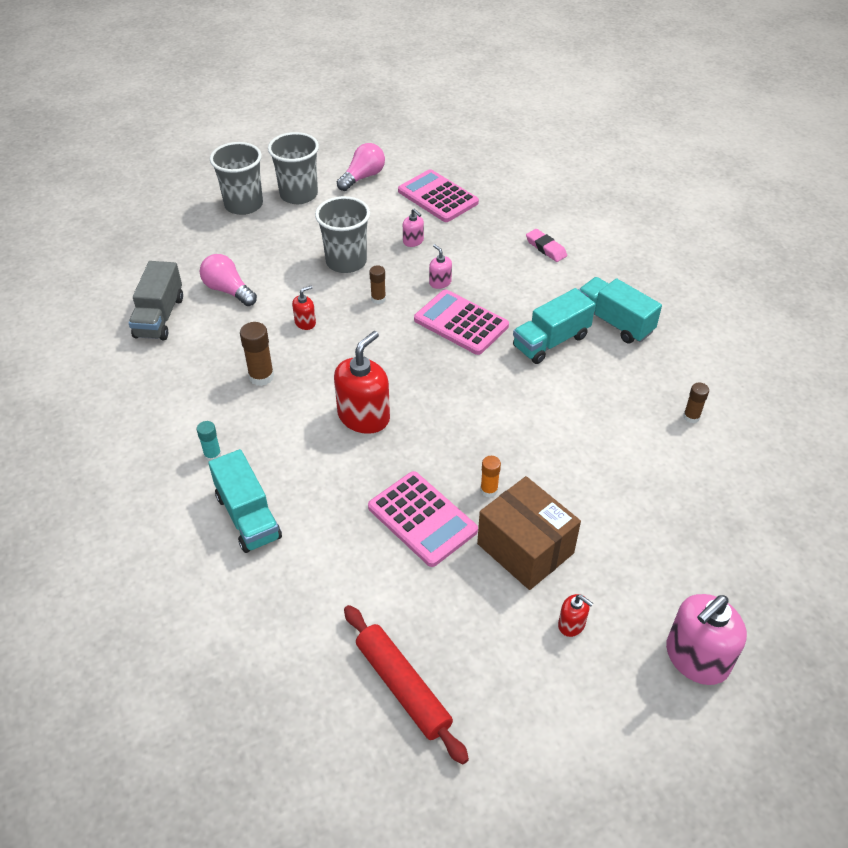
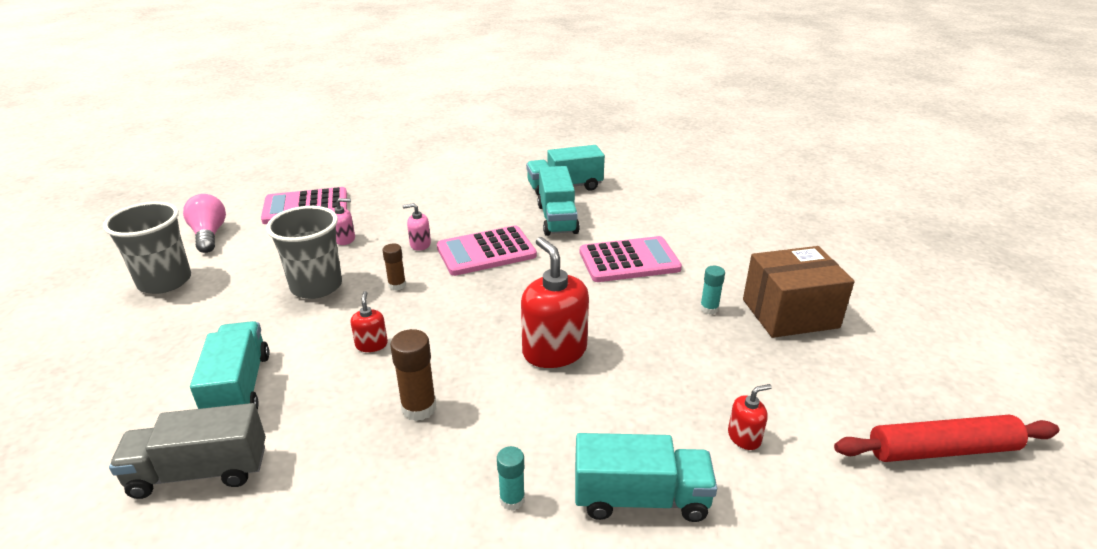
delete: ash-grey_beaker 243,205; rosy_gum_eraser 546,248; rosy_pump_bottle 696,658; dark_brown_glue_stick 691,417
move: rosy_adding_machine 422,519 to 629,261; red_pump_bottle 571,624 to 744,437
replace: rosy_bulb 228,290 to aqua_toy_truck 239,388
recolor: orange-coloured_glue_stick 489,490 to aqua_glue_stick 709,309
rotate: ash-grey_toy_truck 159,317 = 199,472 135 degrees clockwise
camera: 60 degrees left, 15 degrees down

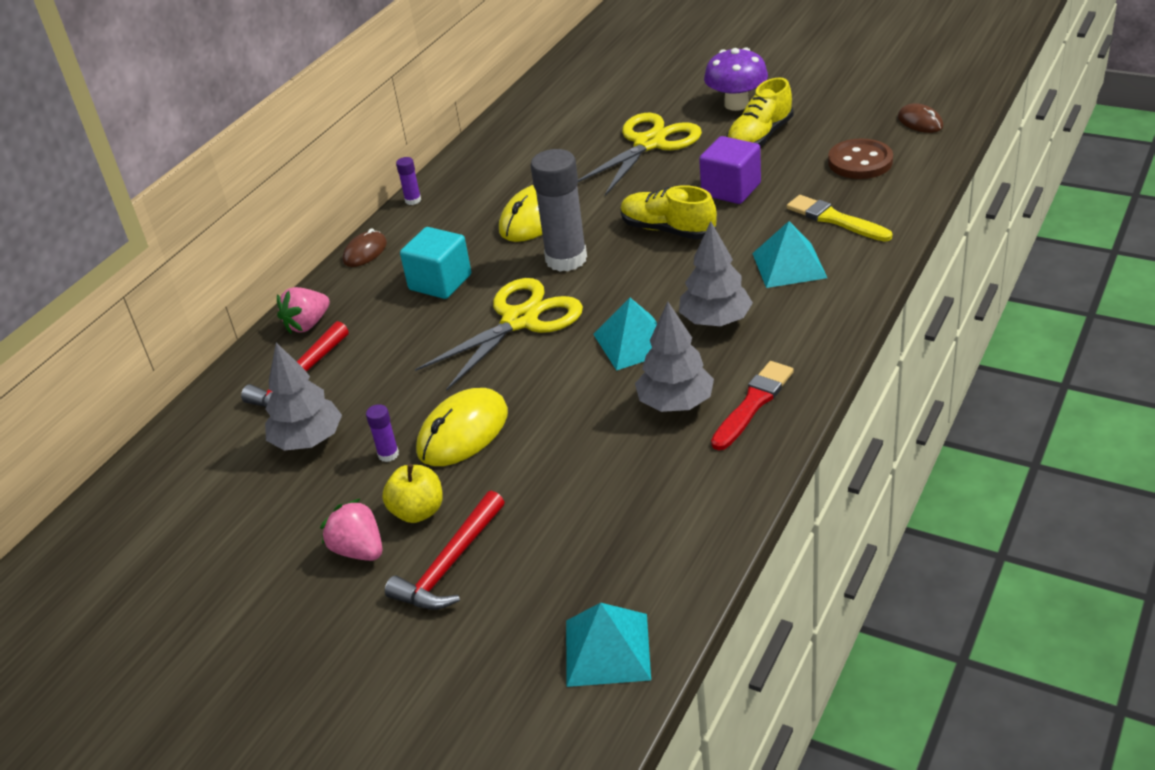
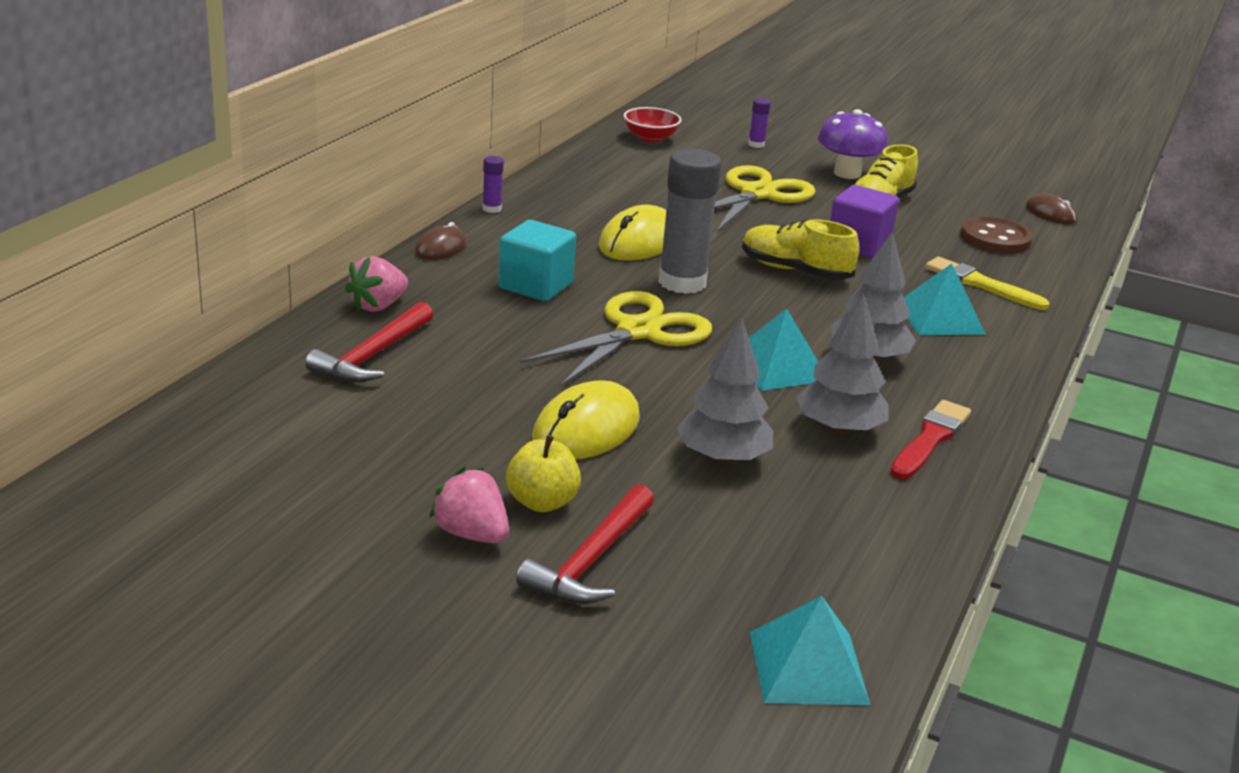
insert: red_bowl 650,138
move: ash-grey_toy_tree 308,440 to 723,458; purple_glue_stick 388,454 to 756,144
camera: 10 degrees left, 10 degrees down

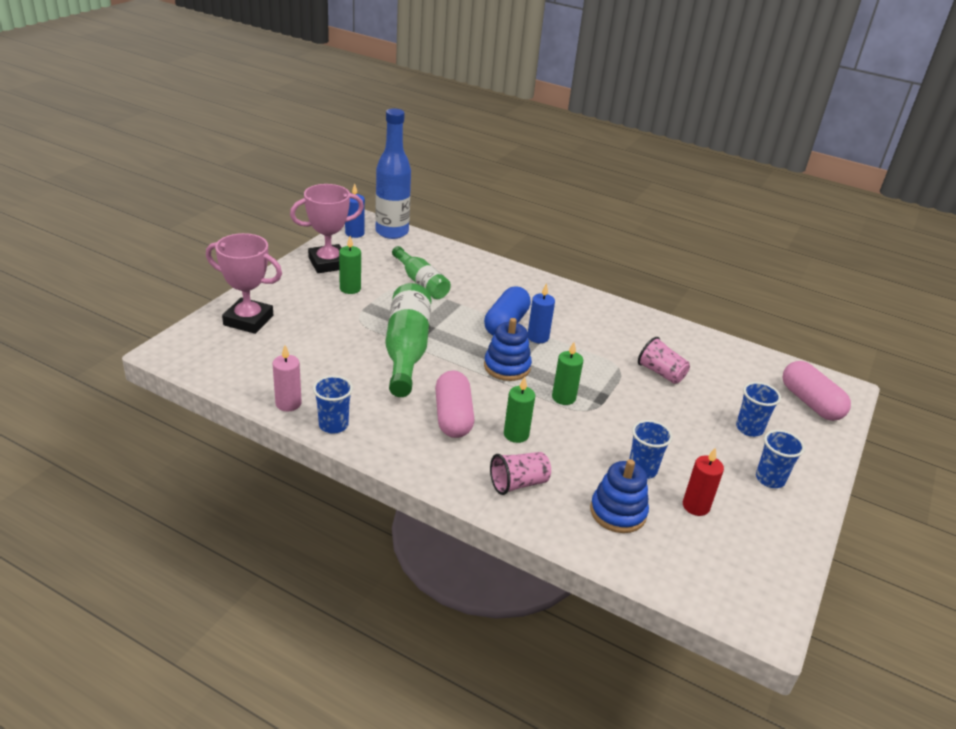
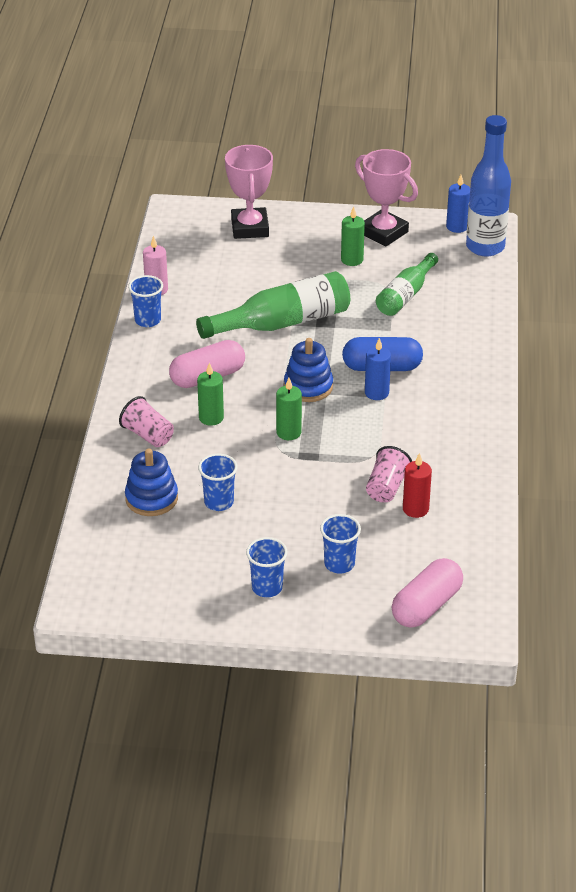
move: red_candle 696,506 to 415,509
camera: 70 degrees right, 5 degrees up

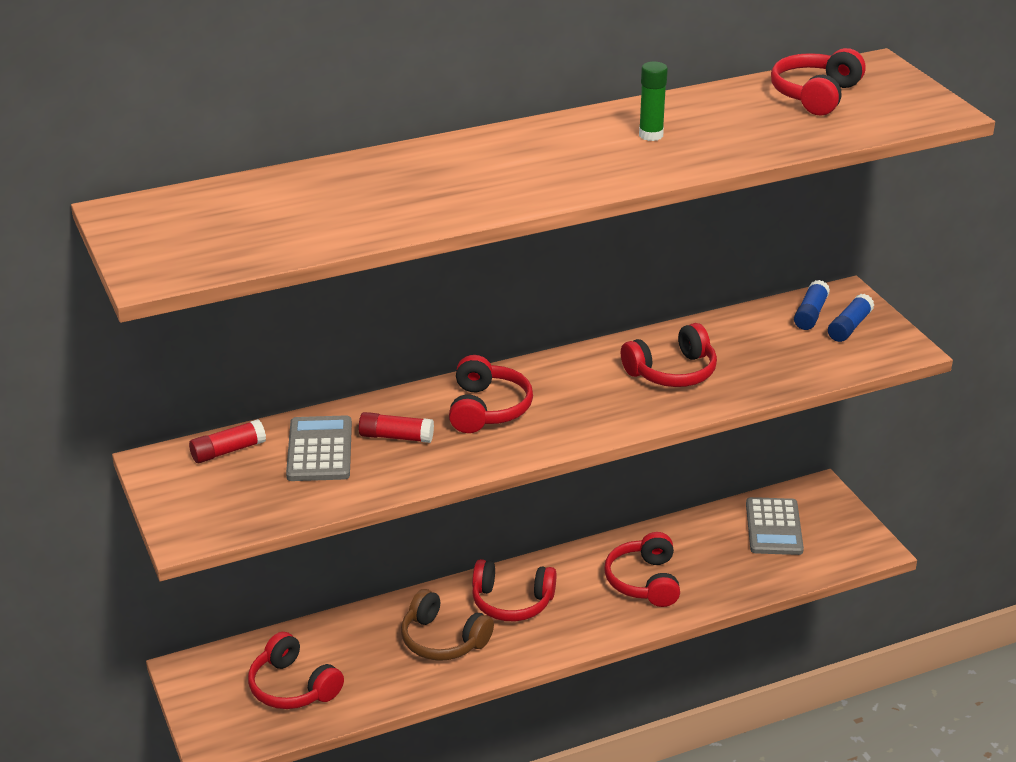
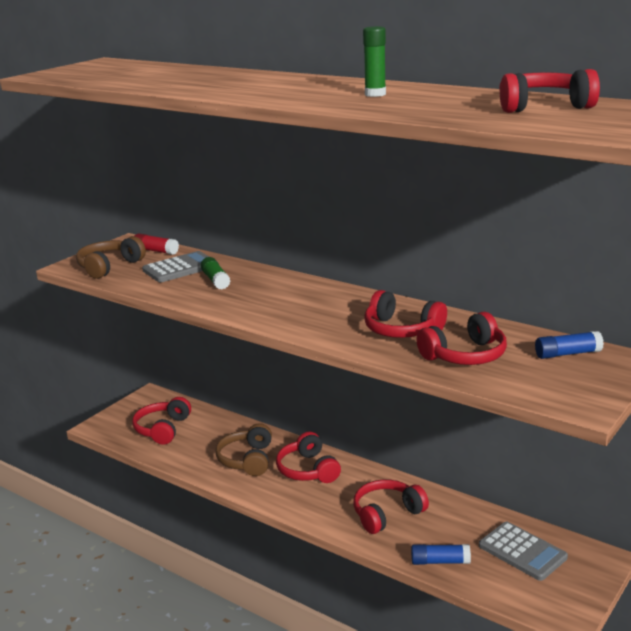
insert: dark_brown_over-ear_headphones 109,267
move: blue_glue_stick 849,327 to 440,561; red_over-ear_headphones 487,409 to 465,355
recolor: red_glue_stick 396,437 to emerald_glue_stick 215,280
rotate: ash-grey_adding_machine 774,527 = 522,551 105 degrees counterclockwise
camera: 60 degrees right, 10 degrees down

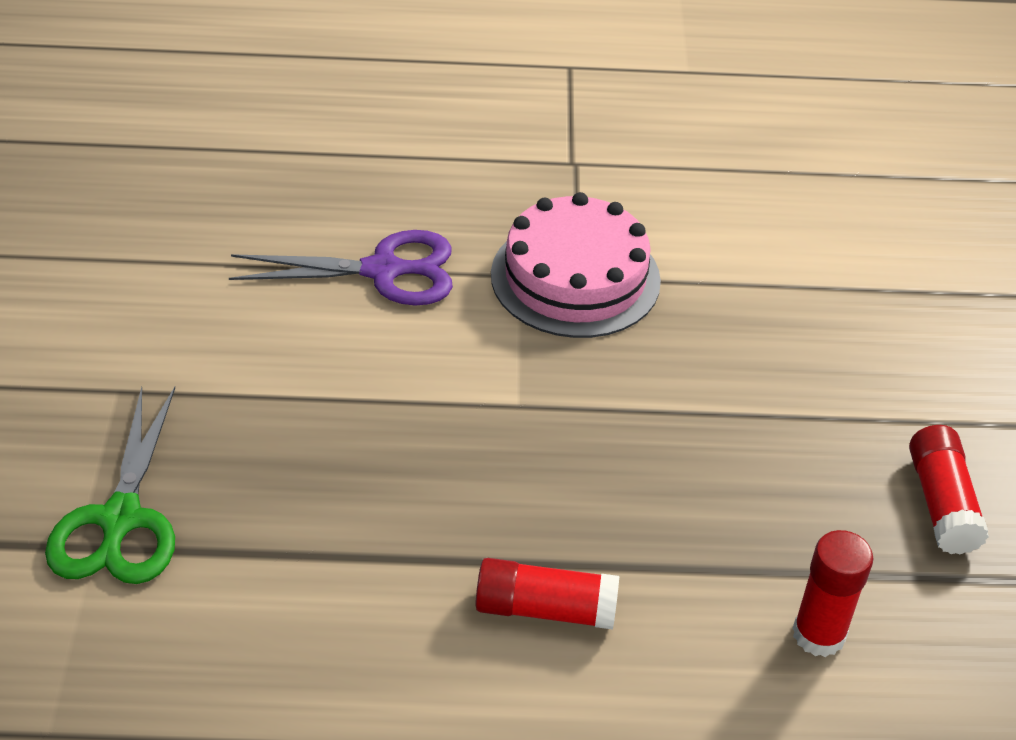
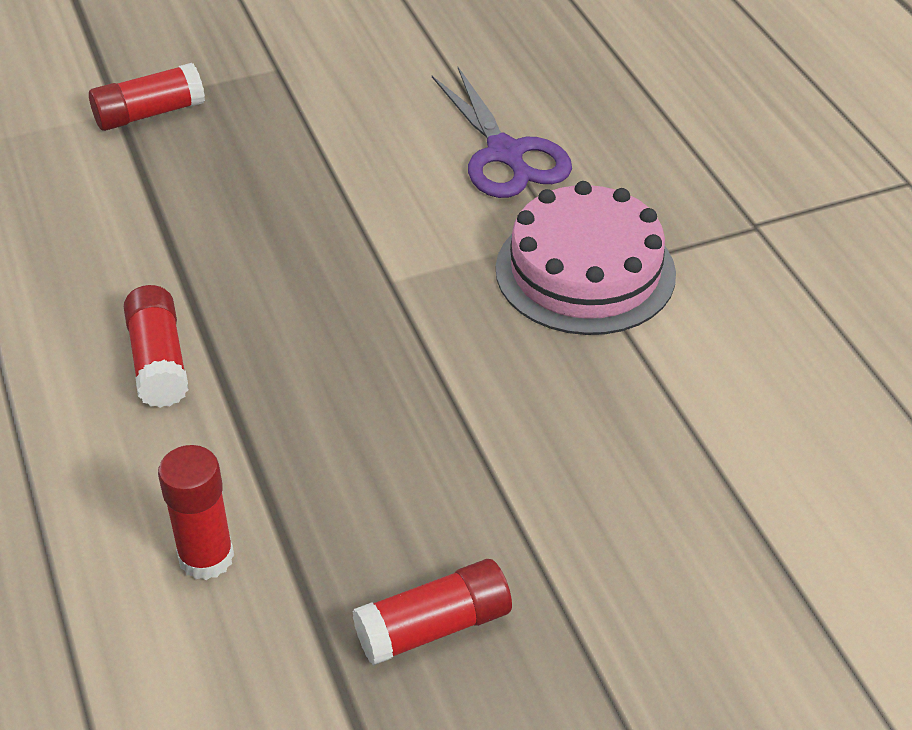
replace: emerald_shears 120,520 to red_glue_stick 149,113
camera: 70 degrees right, 0 degrees up

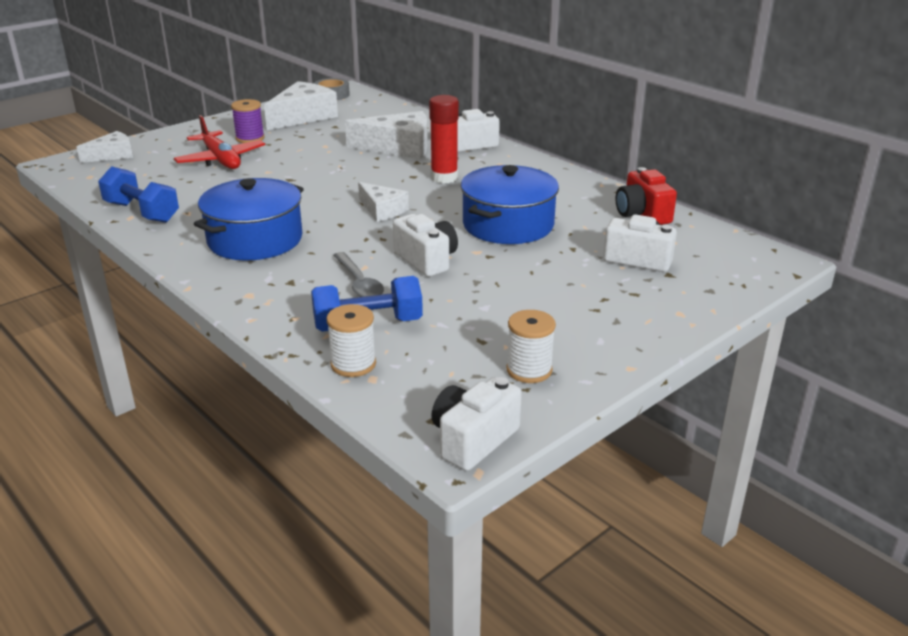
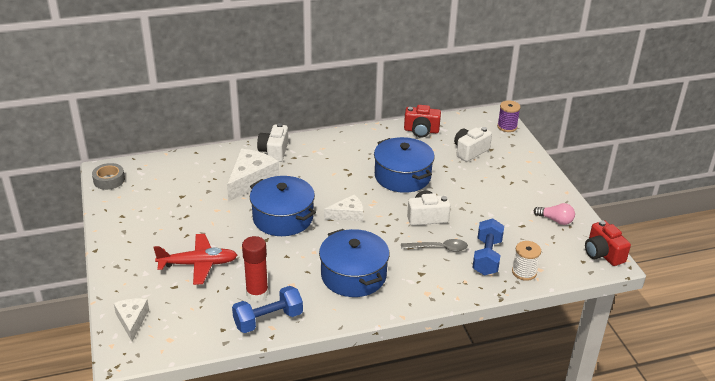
delete: white_cheese 303,116
insert: blue_stockpot 283,218
move: red_glue_stick 444,178 to 257,293; purple_reel_of_thread 250,138 to 507,127
replace: white_reel_of_thread 529,370 to rosy_bulb 555,220
recolor: white_photo_camera 473,440 to red_photo_camera 603,253
camera: 65 degrees left, 5 degrees up

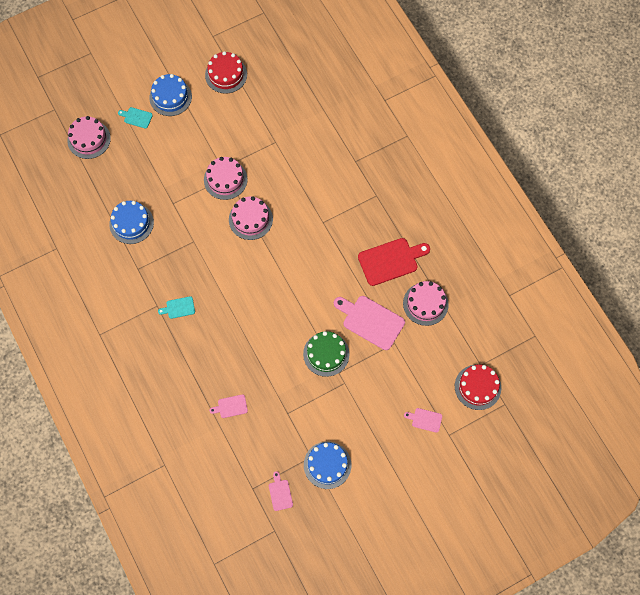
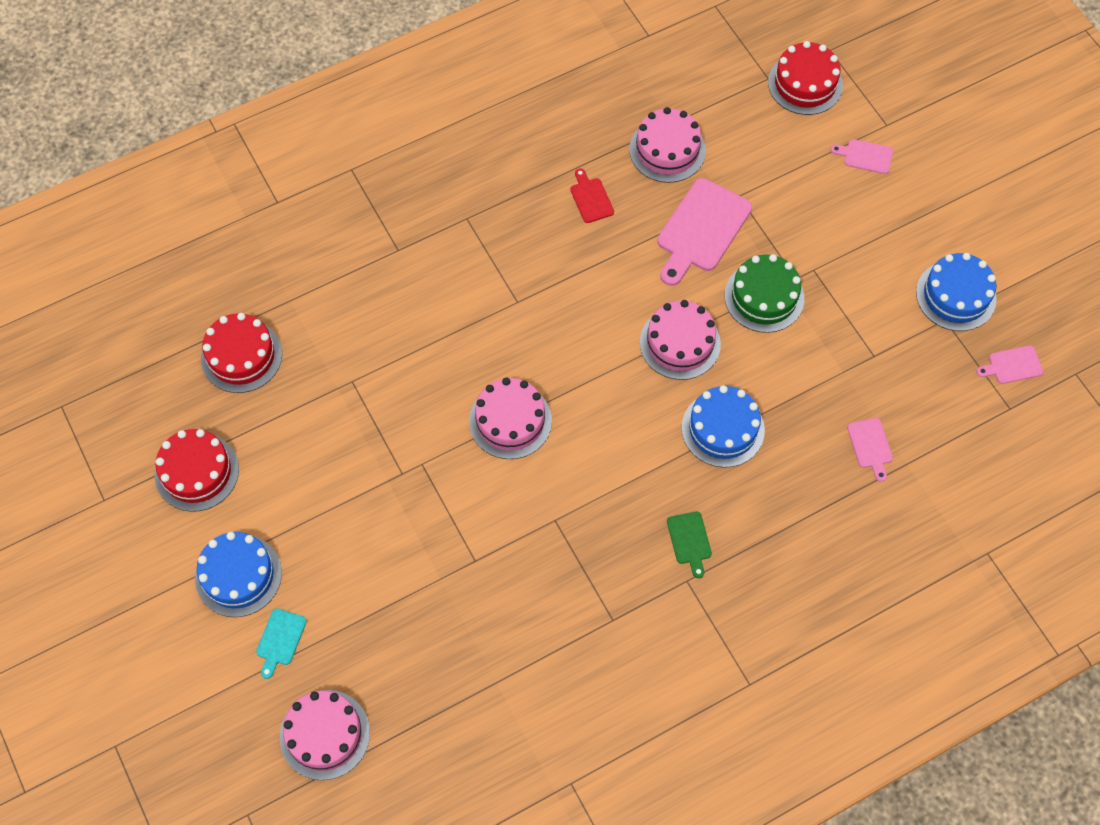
insert: red_cake 241,356
move: rosy_cake 225,179 to 680,343; blue_cake 131,223 to 723,429
recolor: aqua_cutting_board 178,308 to emerald_cutting_board 689,541
rotate: rosy_cutting_board 425,419 = 865,156 90 degrees clockwise
resize: red_cutting_board 391,261 = 591,198 x0.50
camera: 90 degrees left, 5 degrees down

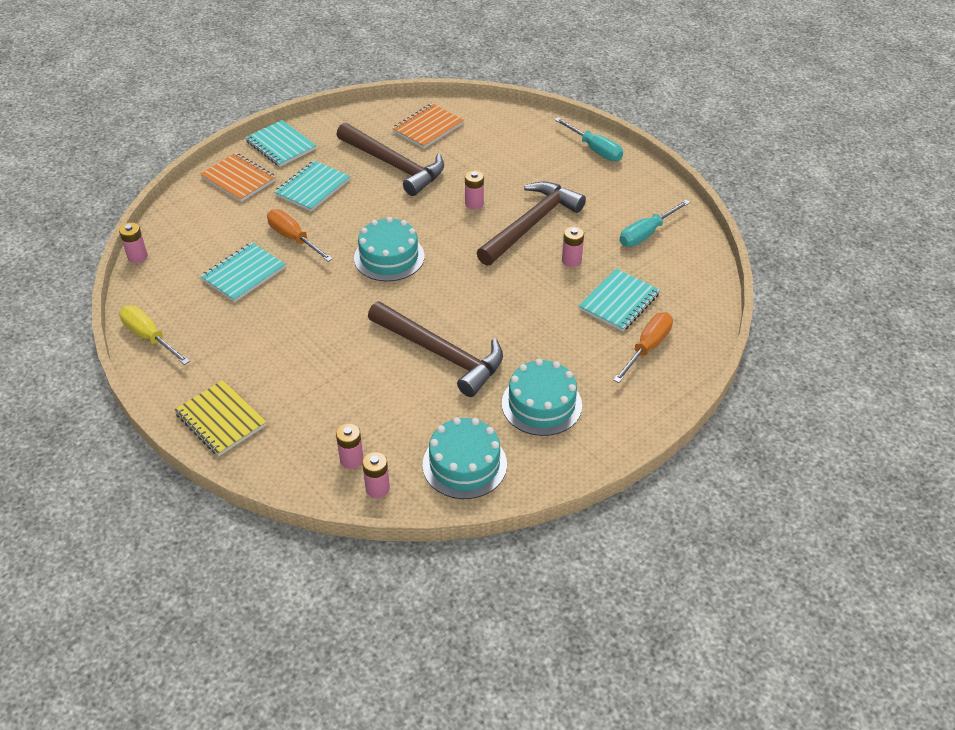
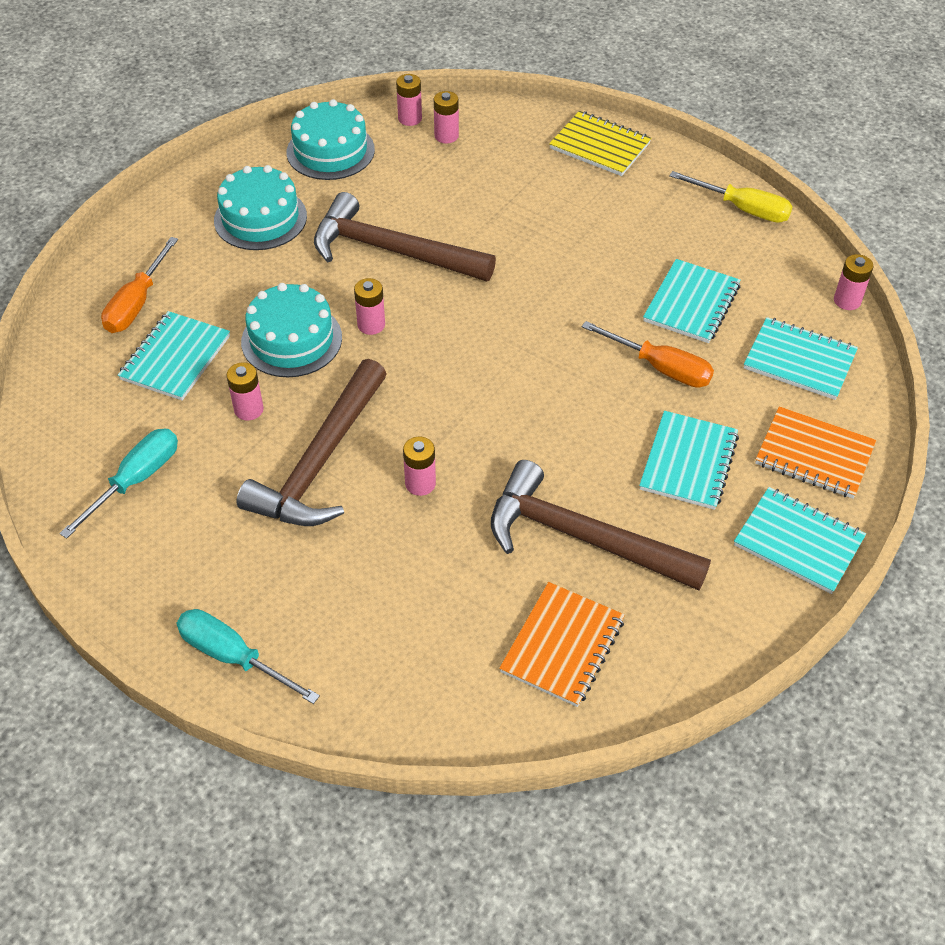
insert: rosy_power_cell 371,325; aqua_exercise_book 799,361
move: aqua_cake 389,257 to 291,340
camera: 165 degrees right, 5 degrees up

